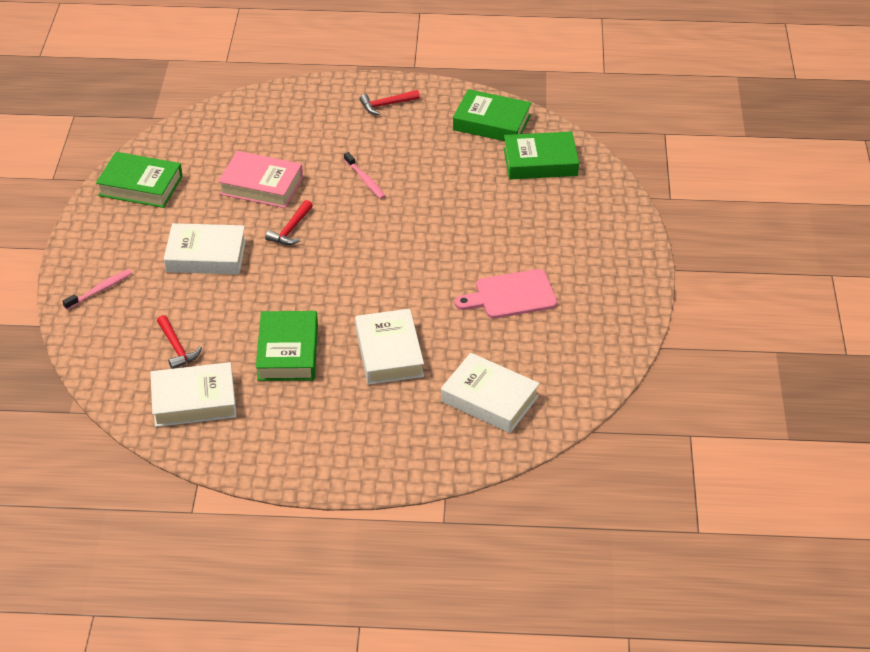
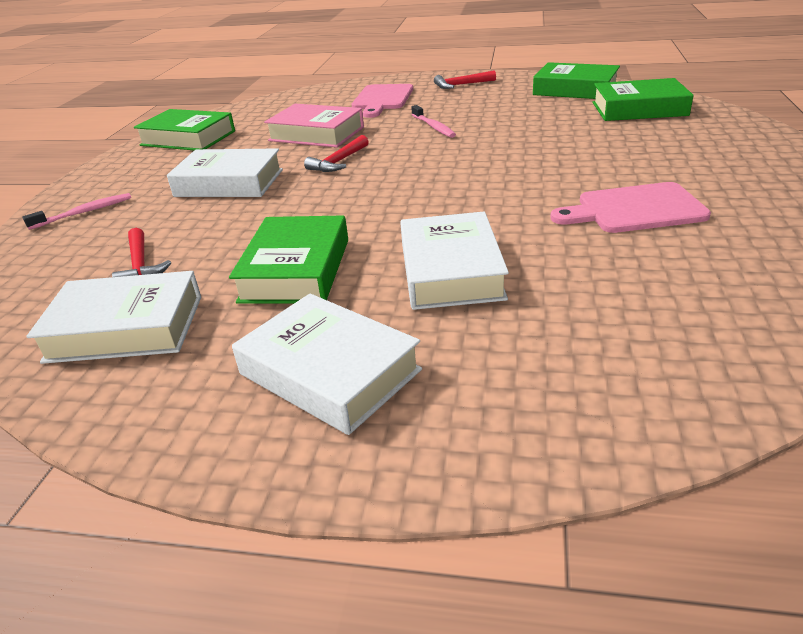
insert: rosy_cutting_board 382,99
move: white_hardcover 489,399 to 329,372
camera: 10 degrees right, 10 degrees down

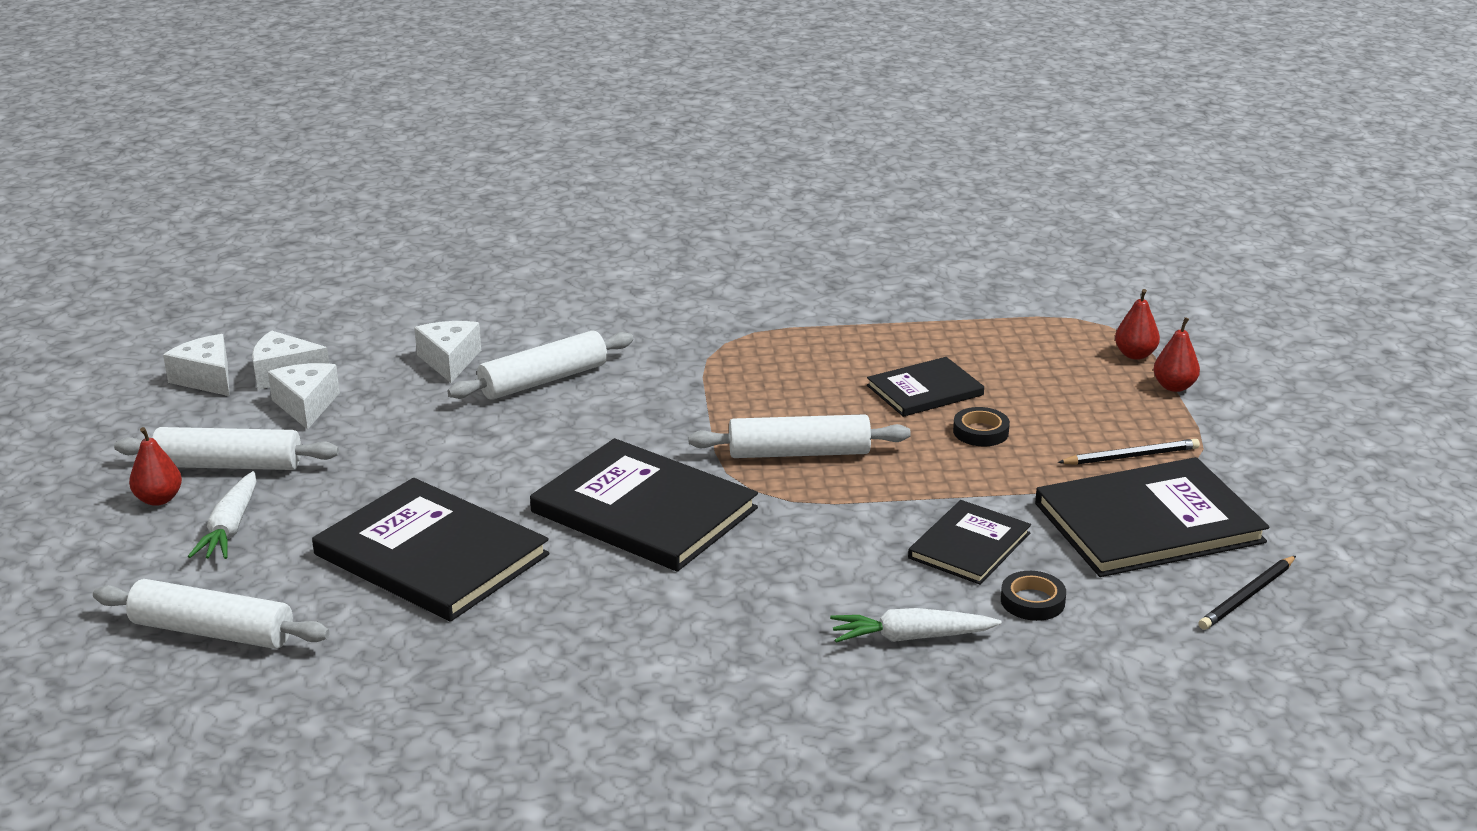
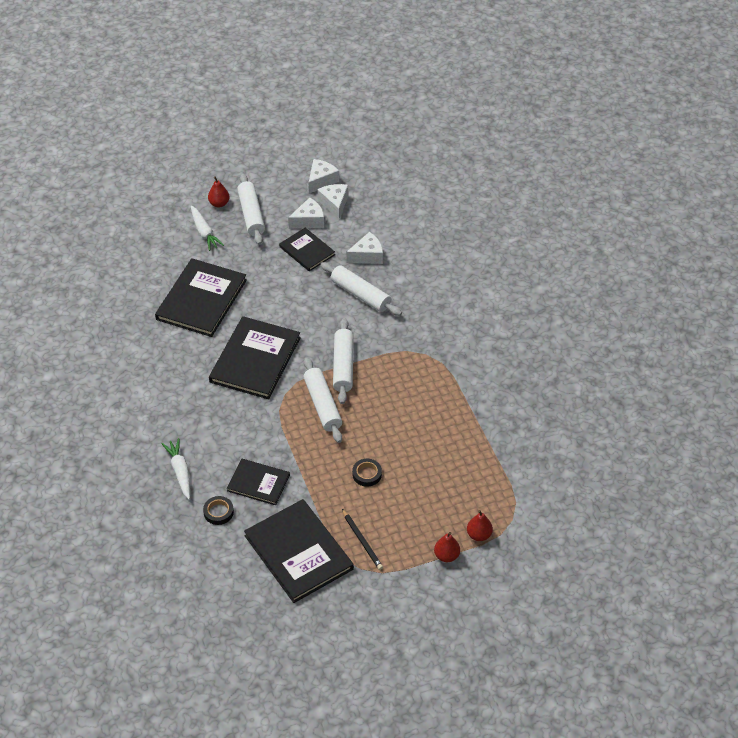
delete: black_pencil 1247,596
move: black_hardcover 925,390 to 307,251; white_dough_roller 212,632 to 343,366
rotate: white_toy_carrot 230,528 = 204,232 105 degrees counterclockwise
camera: 75 degrees right, 20 degrees up

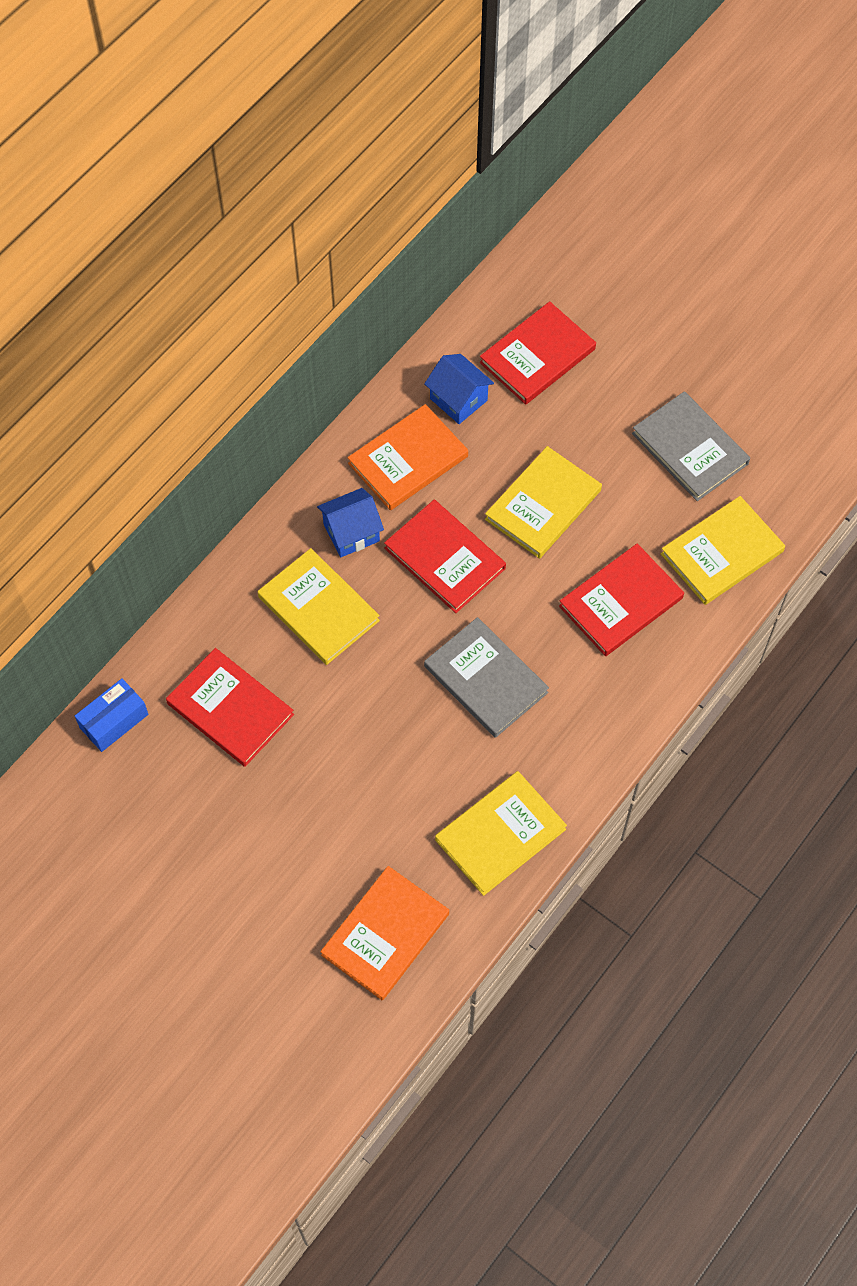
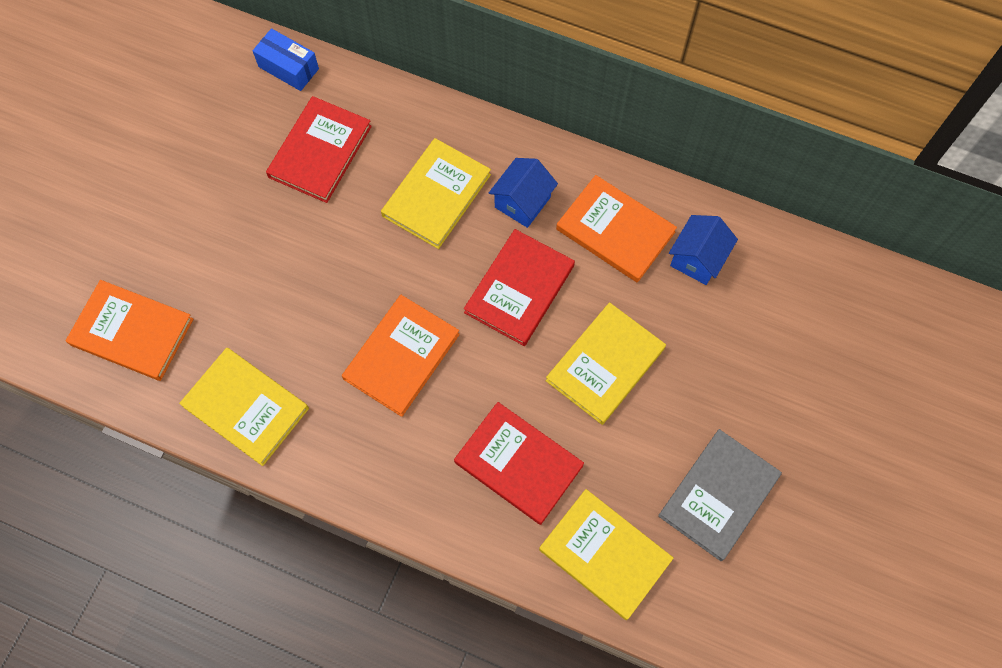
delete: red_hardcover 537,356
recolor: ash-grey_hardcover 485,679 to orange-coloured_hardcover 401,356
rotate: blue_toy_house 351,532 = 522,202 75 degrees clockwise; golden_hardcover 543,505 = 605,365 75 degrees counterclockwise
camera: 75 degrees right, 5 degrees up

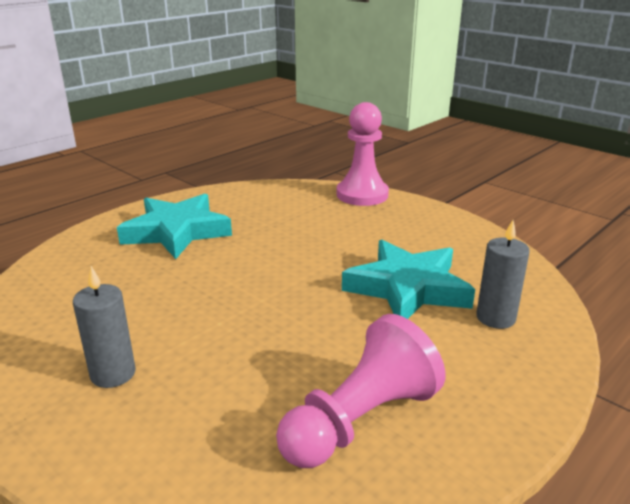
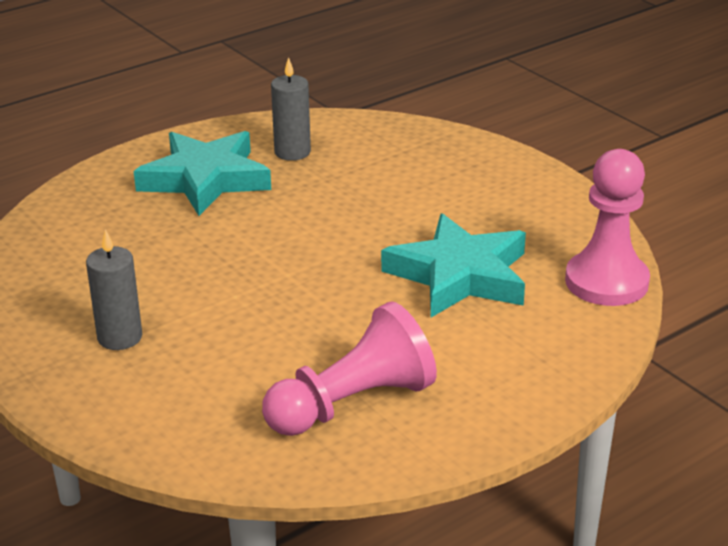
move: ash-grey_candle 495,318 to 292,152; rosy_pawn 362,195 to 606,282
camera: 10 degrees right, 5 degrees up

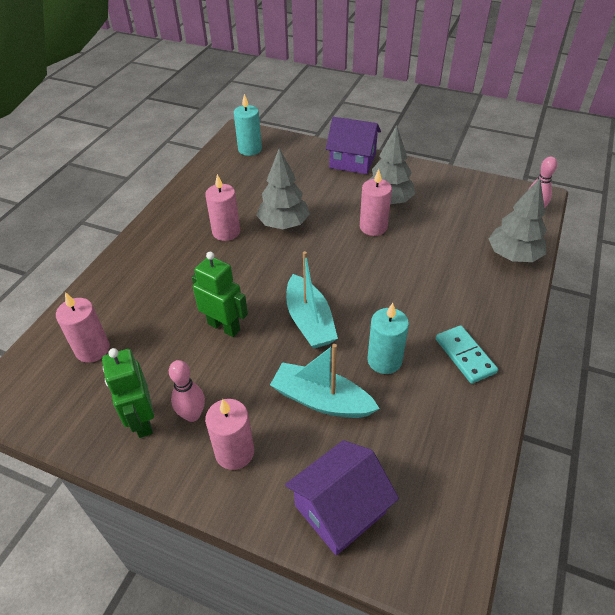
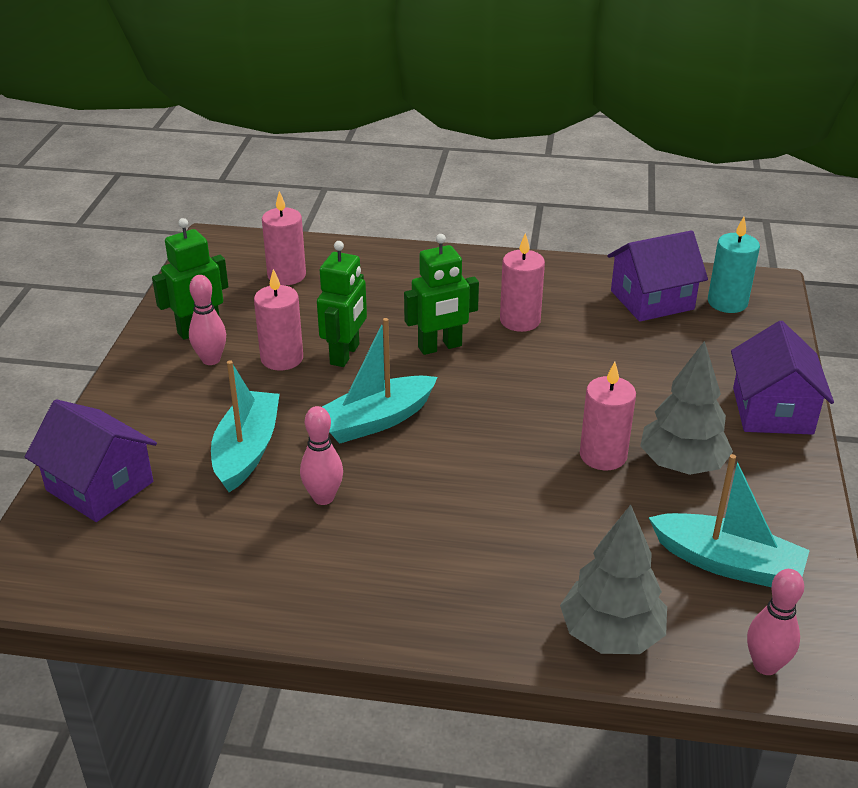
delete: ash-grey_toy_tree 283,224; aqua_domino_piece 465,356
insert: emerald_robot 440,347; purple_toy_house 652,300; aqua_sailboat 727,563
move: rosy_candle 234,452 to 282,358
replace: aqua_candle 384,360 to rosy_skittle 323,498
camera: 75 degrees right, 10 degrees down

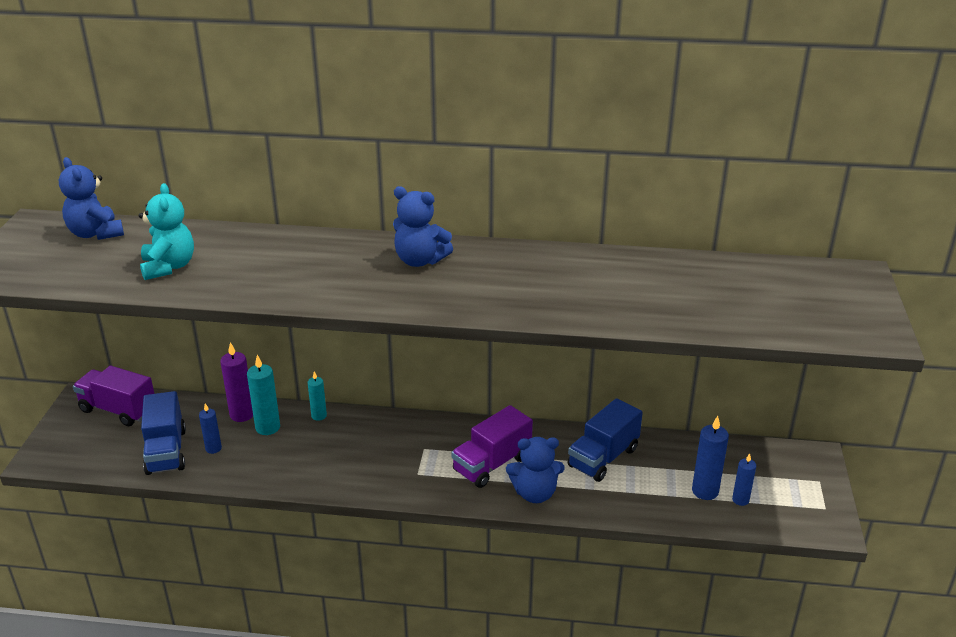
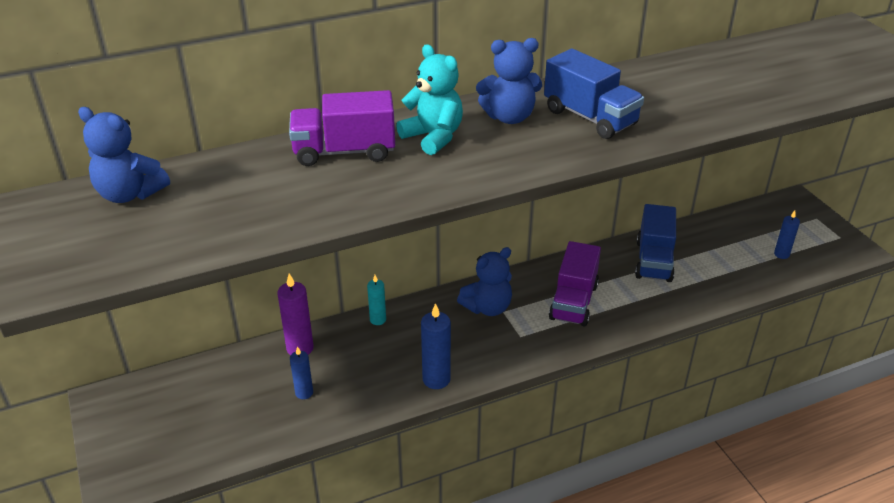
delete: aqua_candle 267,427
move: purple_toy_truck 118,410 to 344,152; aqua_teddy 168,267 to 433,137; blue_candle 705,491 to 436,379; blue_teddy 535,493 to 487,307; blue_toy_truck 166,451 to 590,118
camera: 30 degrees left, 5 degrees up

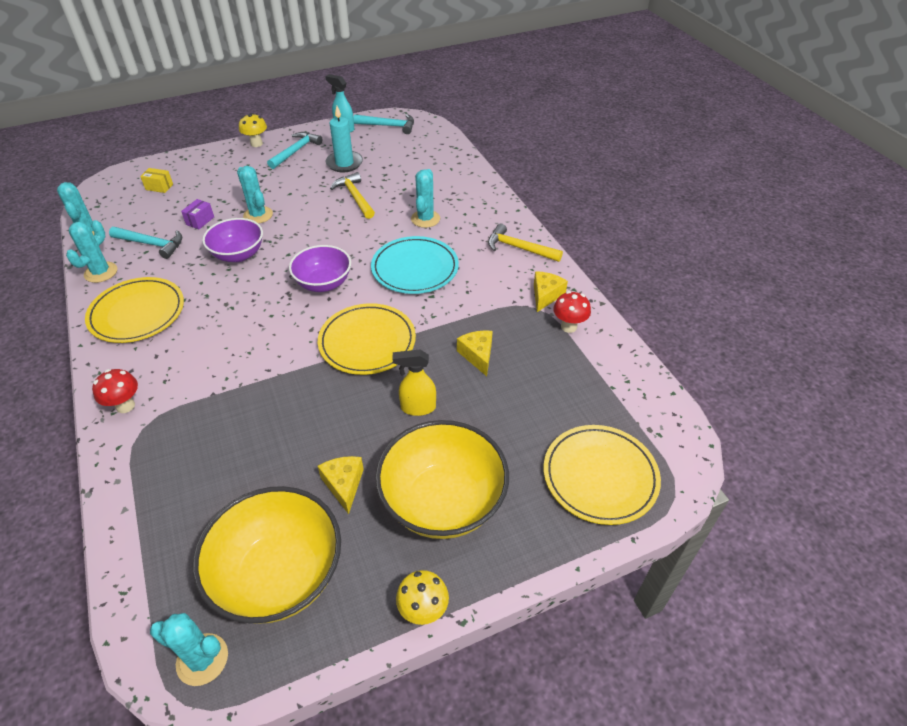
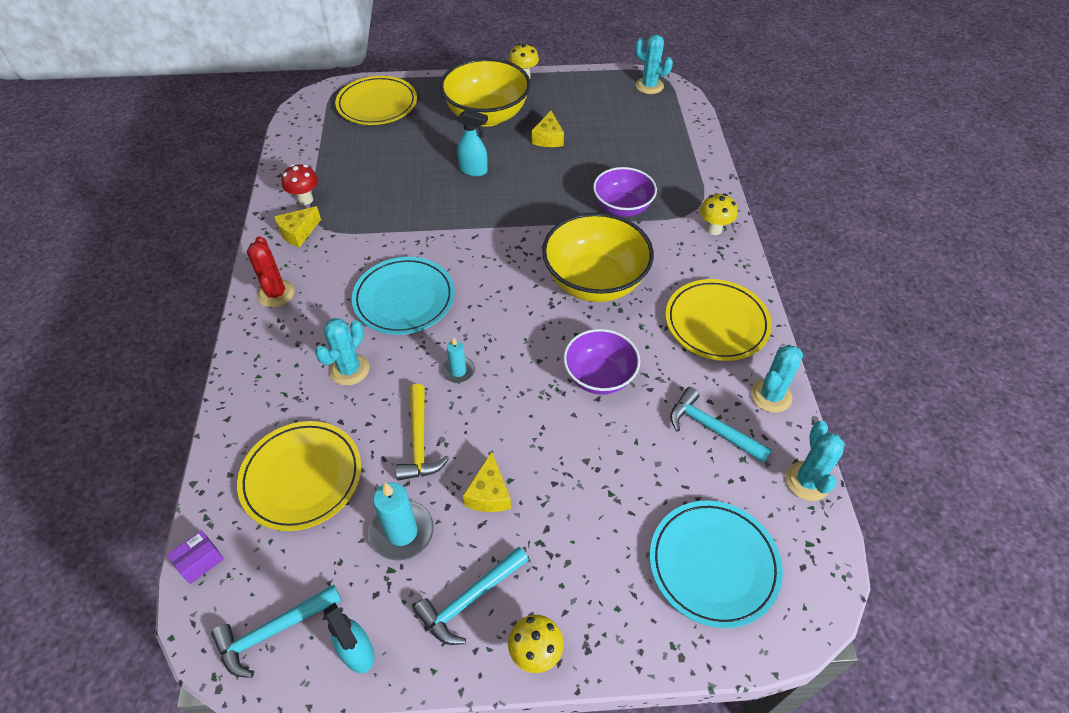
delete: aqua_prickly_plant 258,215
insert: aqua_candle 458,371
move: purple_box 200,221 to 200,562; golden_dinner_plate 367,342 to 302,477; golden_cheese 477,355 to 489,493; golden_bowl 279,575 to 594,282; purple_bowl 323,283 to 622,207
replace: golden_claw_hammer 519,248 to red_prickly_plant 276,294; golden_box 159,187 to aqua_dinner_plate 713,564
recolor: golden_sprayer 417,408 to aqua_sprayer 474,170; red_mushroom 125,406 to golden_mushroom 714,229
rotate: aqua_claw_hammer 388,126 = 273,631 60 degrees counterclockwise
camera: 160 degrees left, 5 degrees up

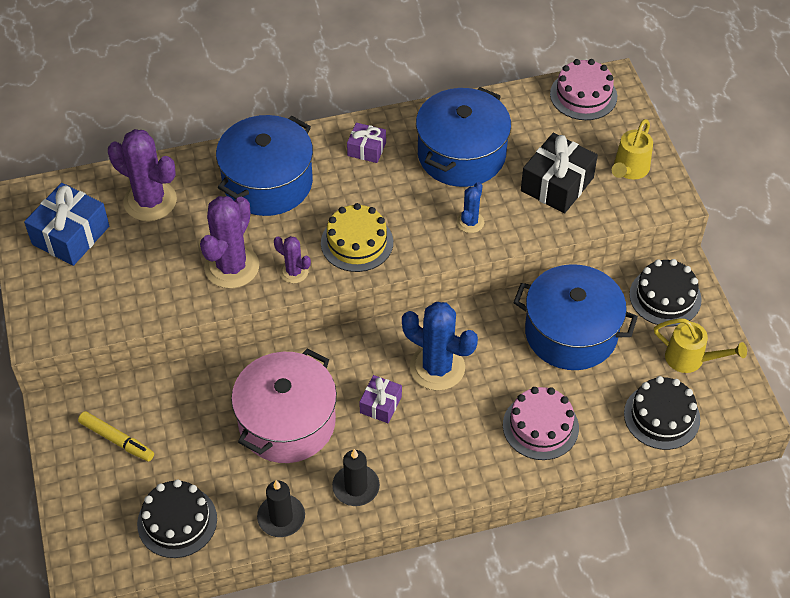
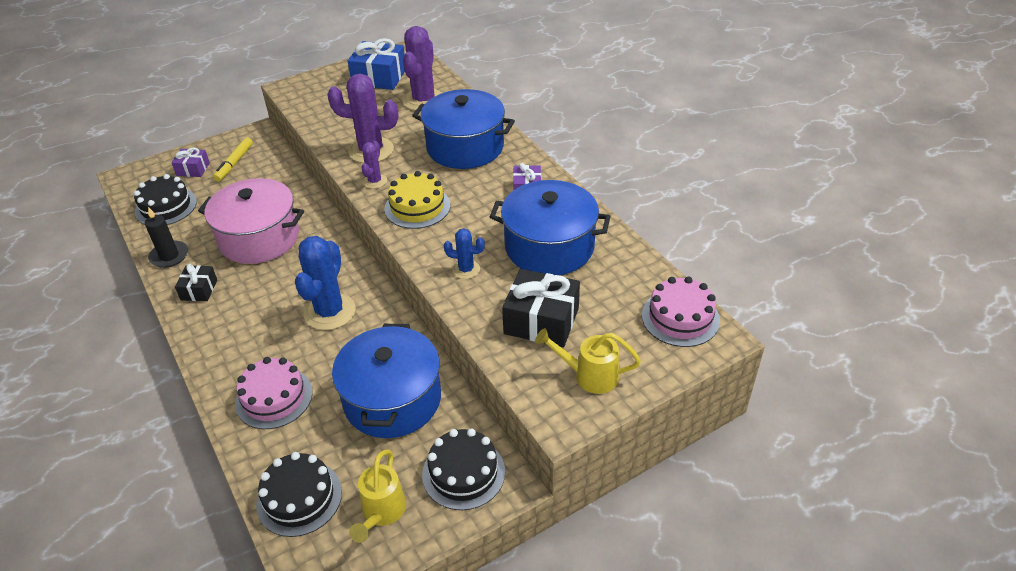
move: purple_gift 380,404 to 193,169
replace: black_candle 356,487 to black_gift 199,290
camera: 75 degrees right, 10 degrees down

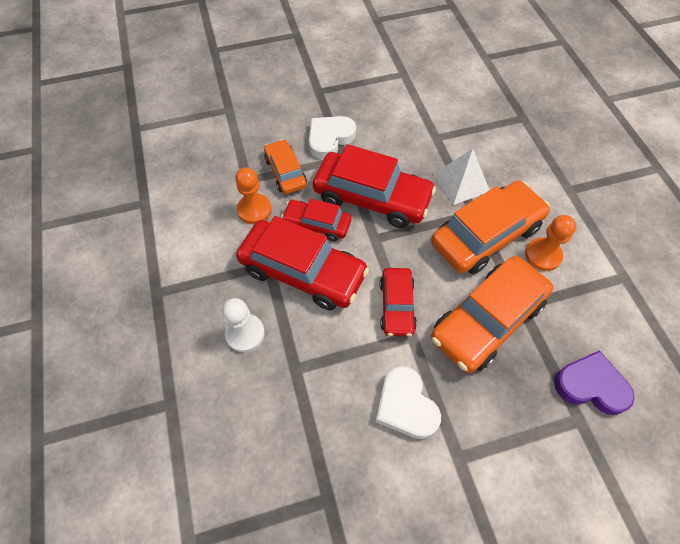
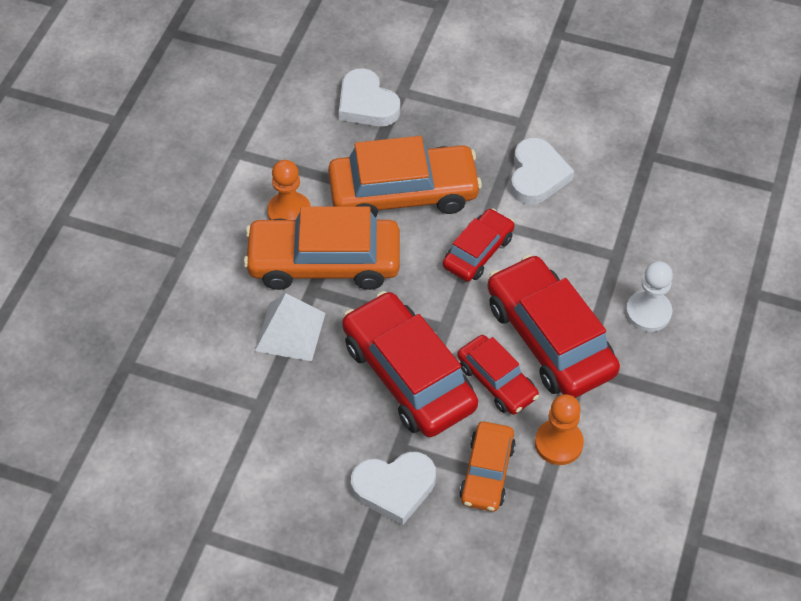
recolor: purple_heart_shape 590,385 to white_heart_shape 367,104
camera: 145 degrees left, 5 degrees down

